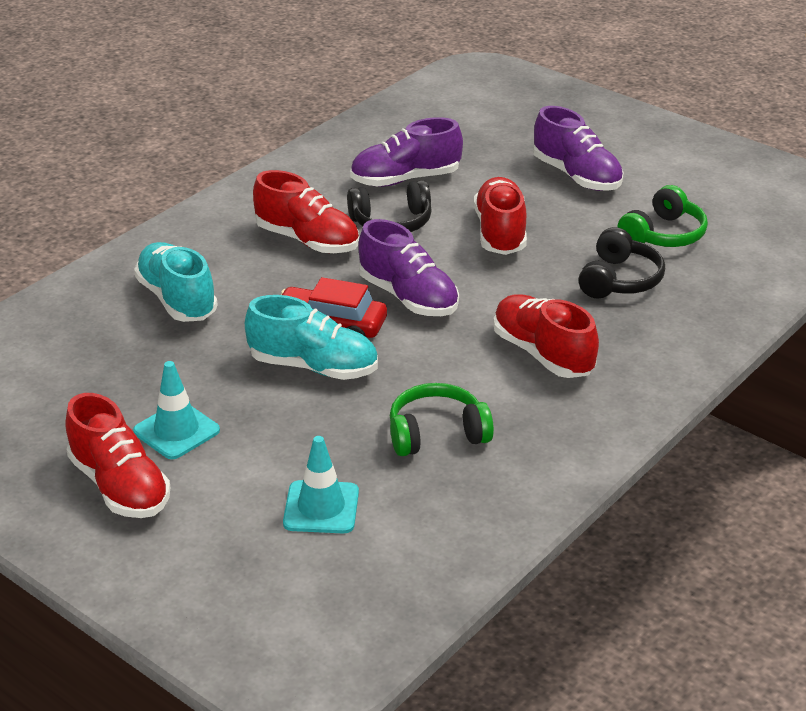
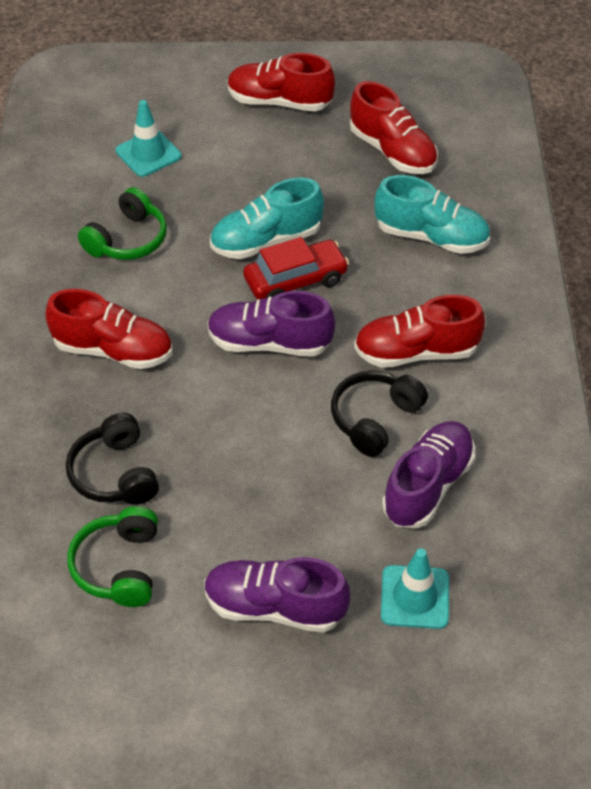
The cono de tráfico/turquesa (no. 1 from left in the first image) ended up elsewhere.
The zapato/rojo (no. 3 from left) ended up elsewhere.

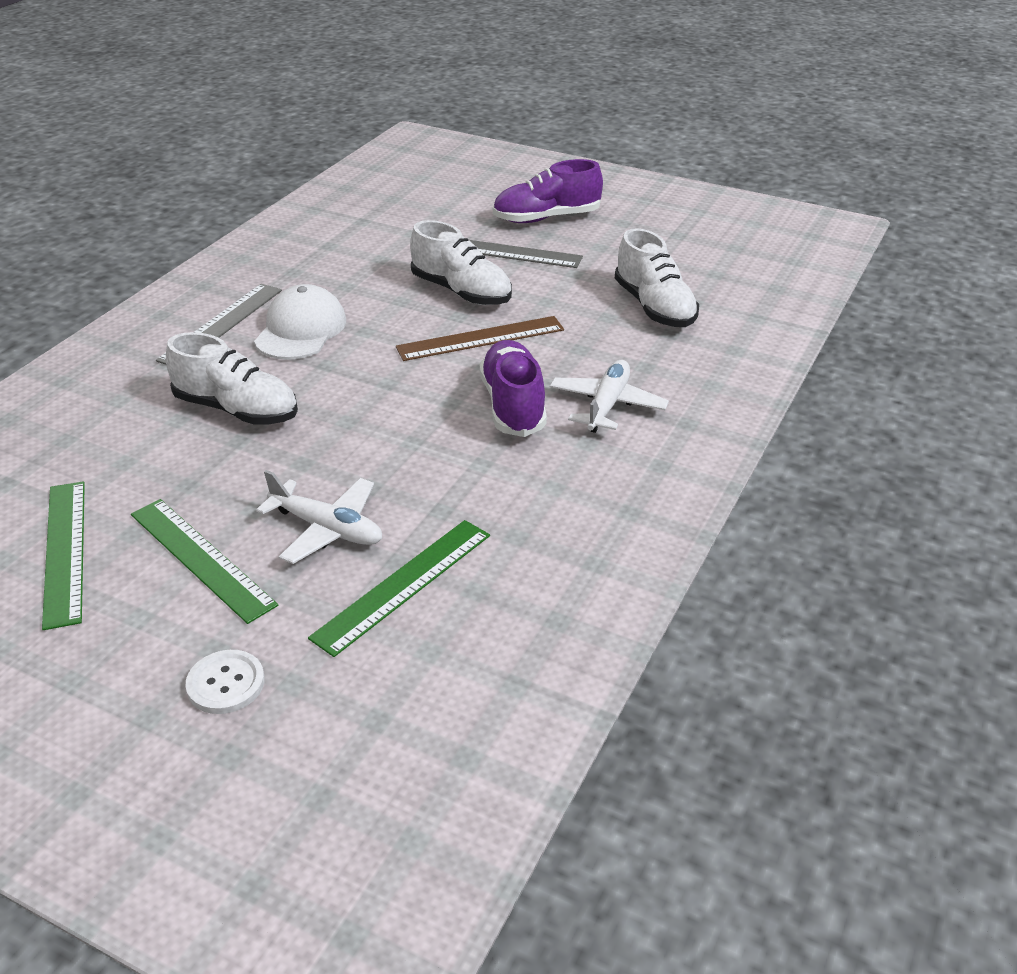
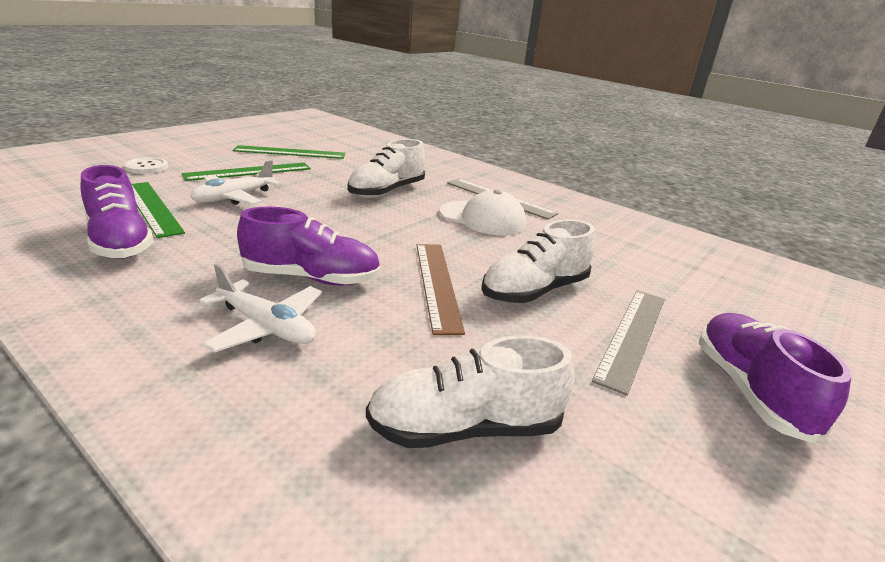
The second view gained the zapato/morado (no. 1 from left).

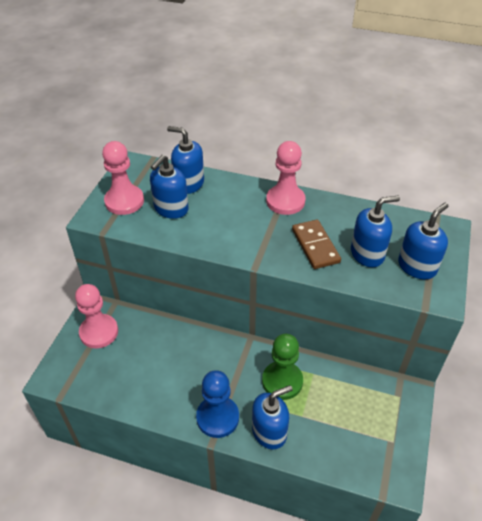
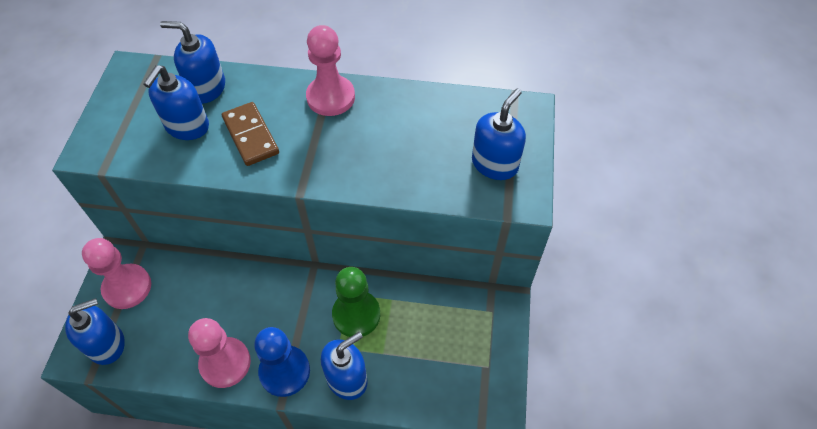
The peón/rosa (no. 2 from left) ended up elsewhere.
The ficha de dominó/marrón ended up elsewhere.
The dispensador de jabón/azul (no. 4 from left in the first image) ended up elsewhere.

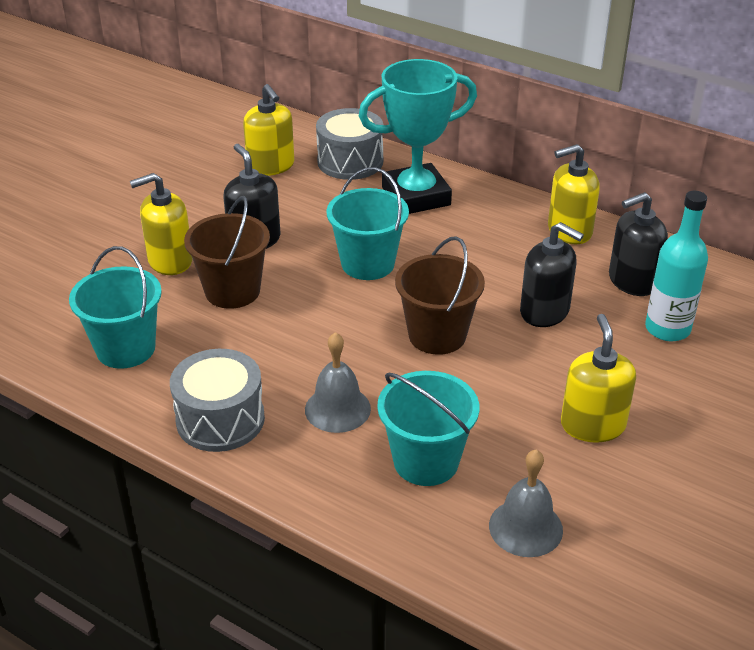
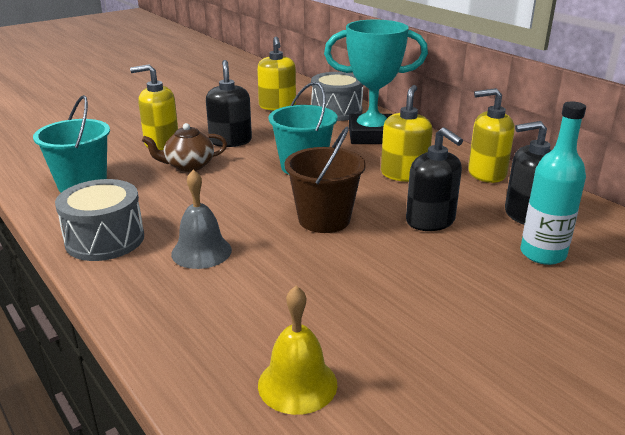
Where the balde/marrón (no. 1 from left) stood, the tetera/marrón came to stand.
The second view lost the balde/turquesa (no. 3 from left).
What was the campana/gris (no. 2 from left) turned into the campana/amarillo.
The dispensador de jabón/amarillo (no. 4 from left in the first image) ended up elsewhere.

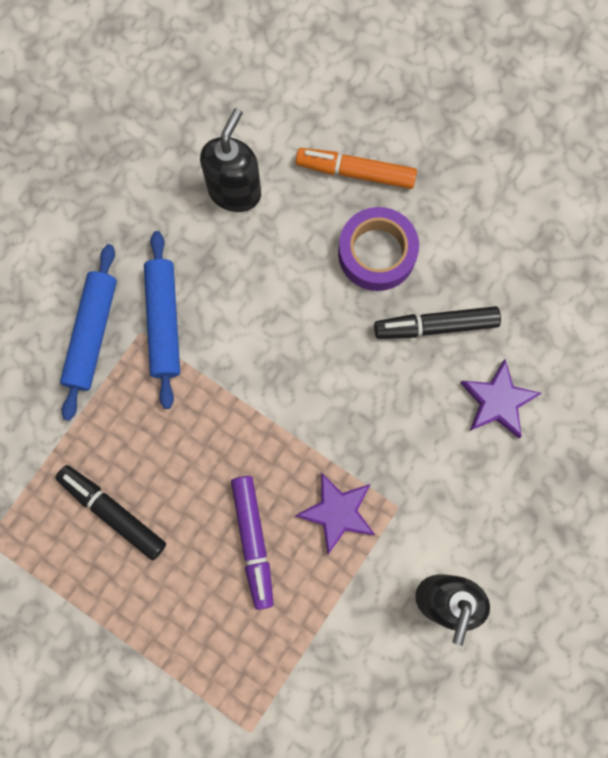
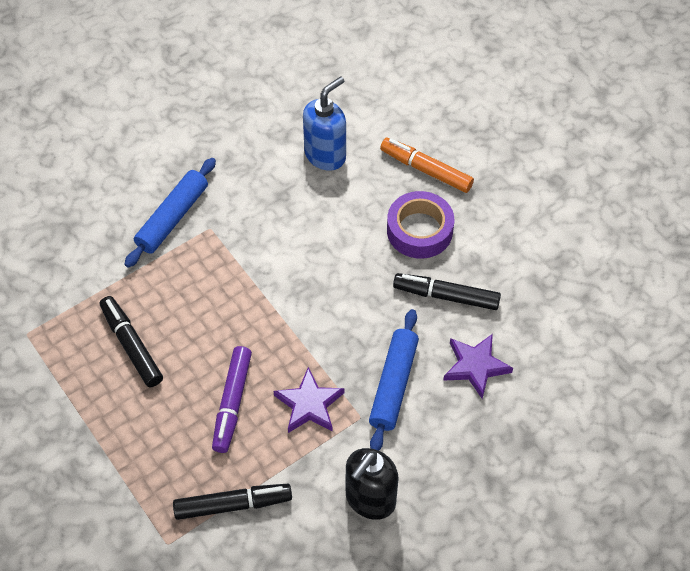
The rodillo/azul (no. 2 from left) ended up elsewhere.
What was the dispensador de jabón/negro (no. 1 from left) turned into the dispensador de jabón/azul.
The second view gained the rotulador/negro (no. 2 from left).

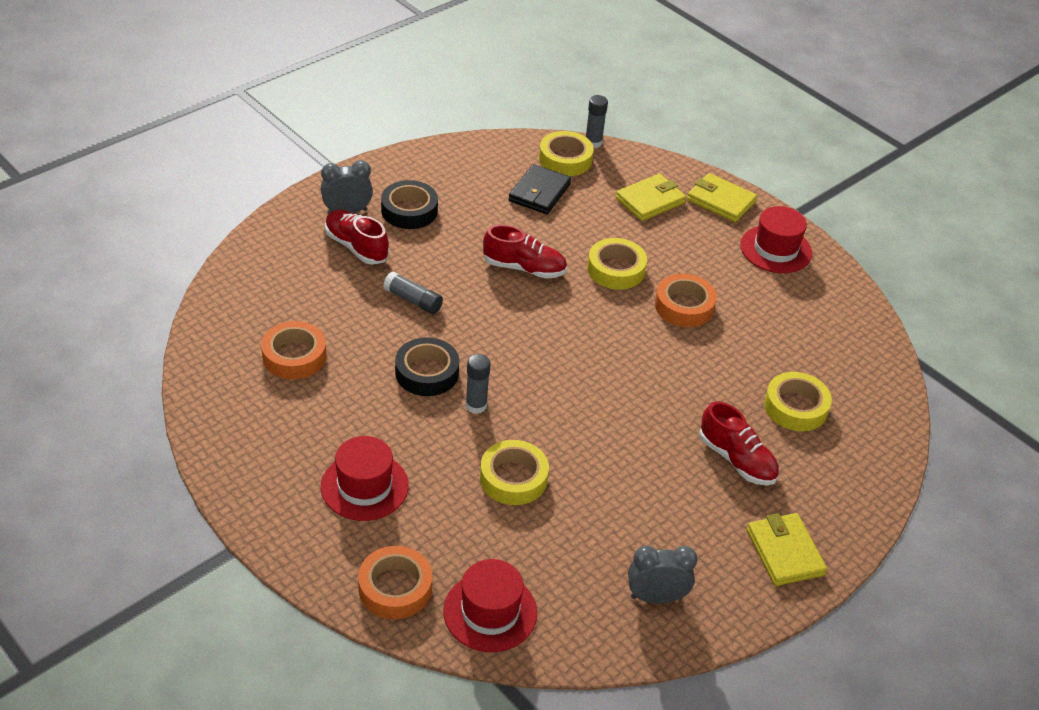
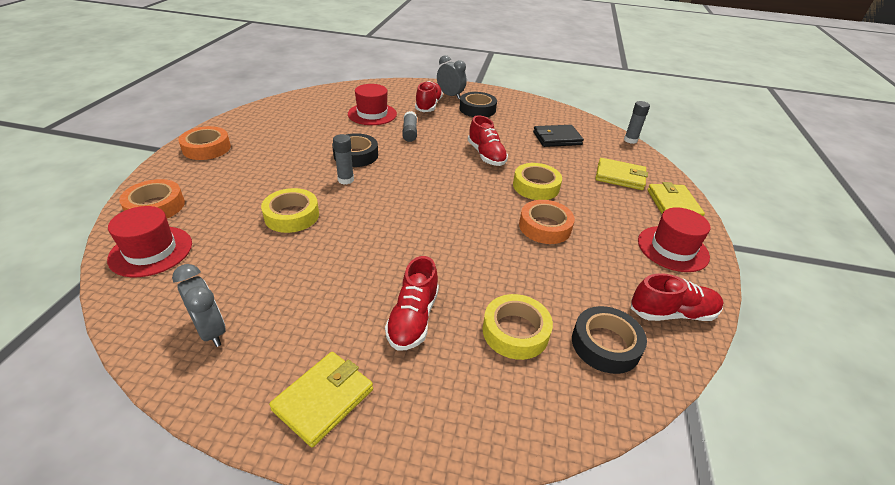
The cinta adhesiva/naranja (no. 1 from left in the first image) ended up elsewhere.
The sombrero/rojo (no. 1 from left in the first image) ended up elsewhere.
The second view lost the cinta adhesiva/amarillo (no. 2 from left).
The second view gained the cinta adhesiva/negro (no. 3 from left).
The second view gained the zapato/rojo (no. 4 from left).

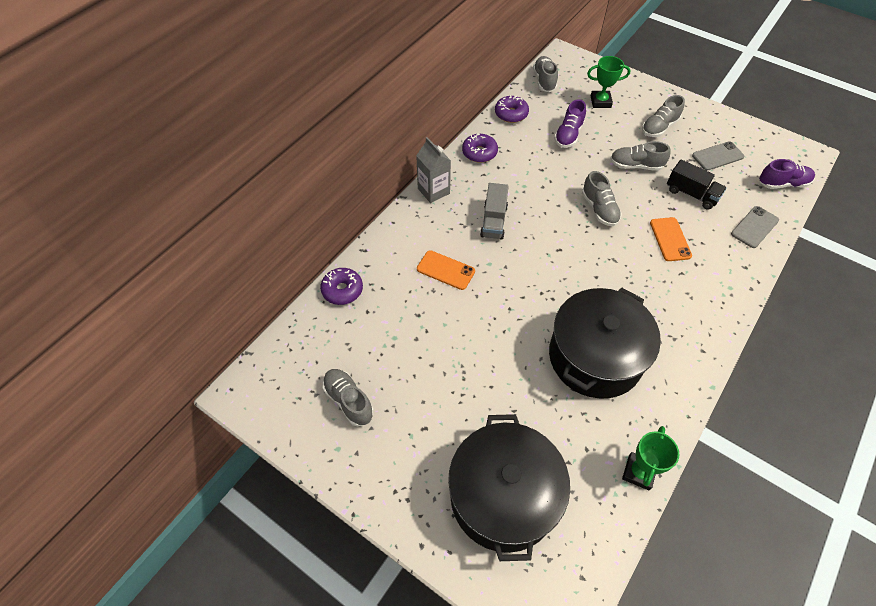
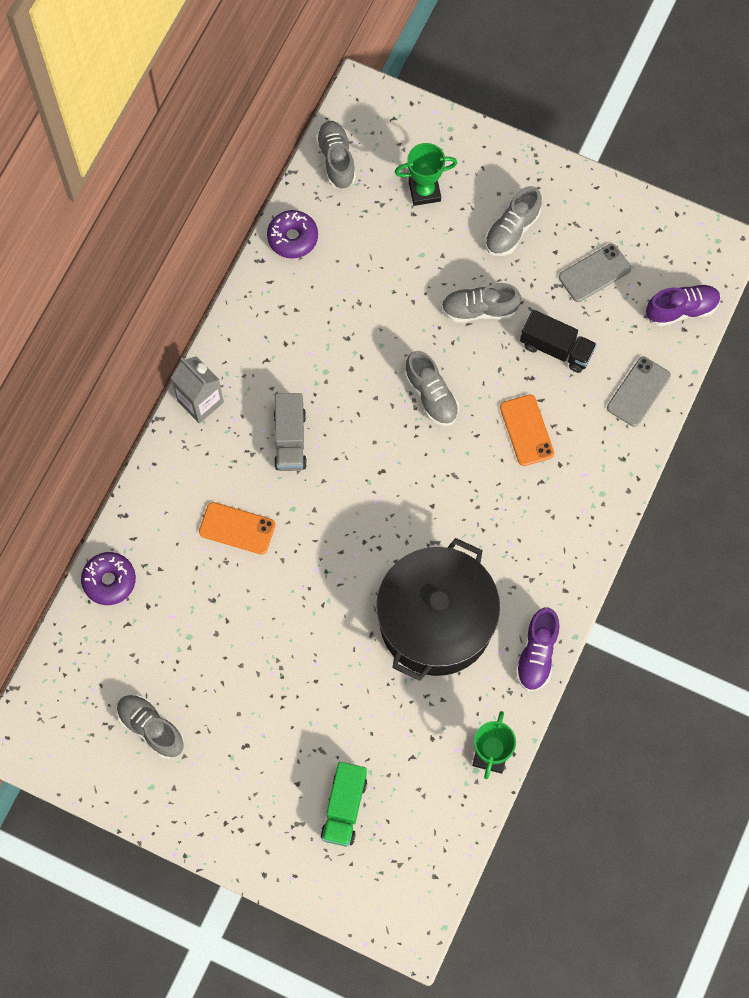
Where the olla/negro (no. 1 from left) stood, the camión/verde came to stand.
The second view lost the rosquilla/morado (no. 2 from left).
The zapato/morado (no. 1 from left) ended up elsewhere.

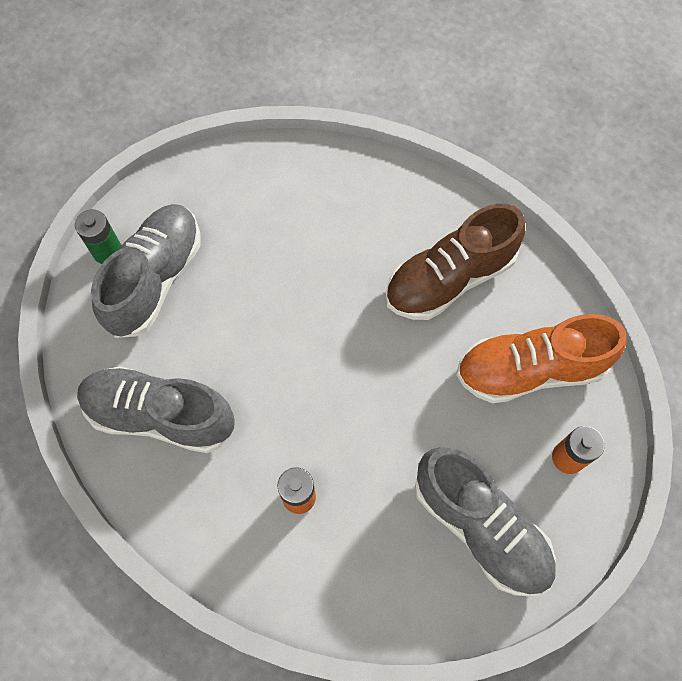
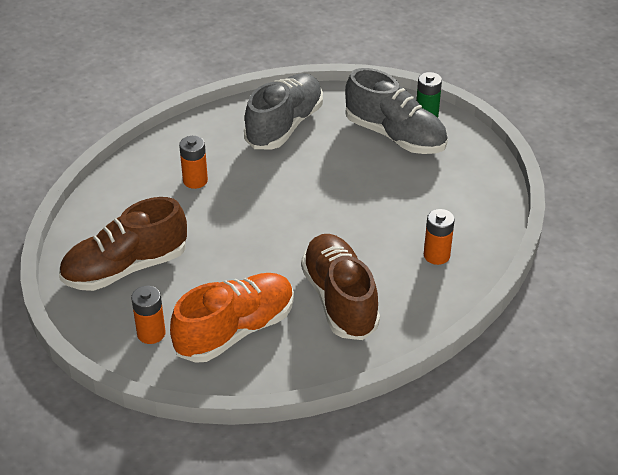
What was the zapato/gris (no. 3 from left) turned into the zapato/marrón (no. 1 from left).
The zapato/naranja ended up facing another way, 45 degrees clockwise from before.
The second view gained the pila/naranja (no. 3 from left).

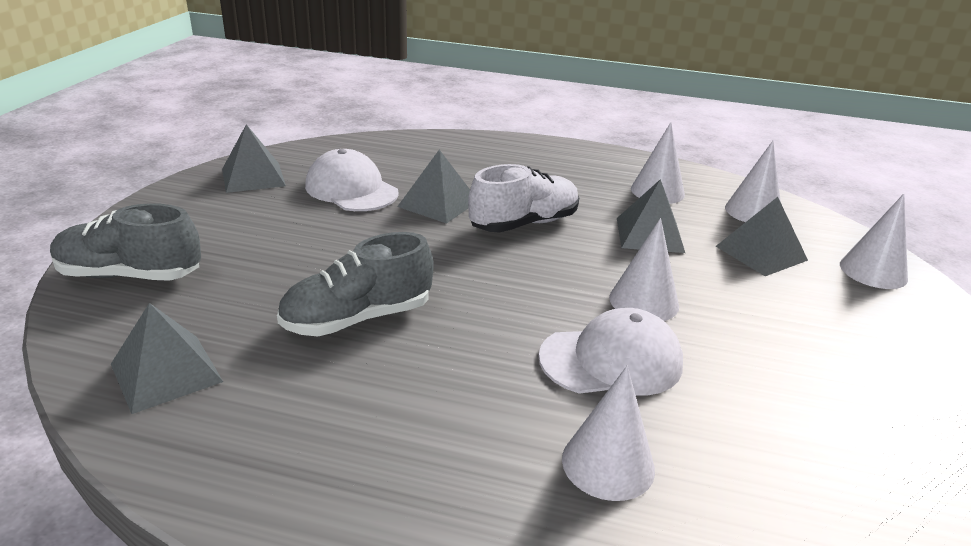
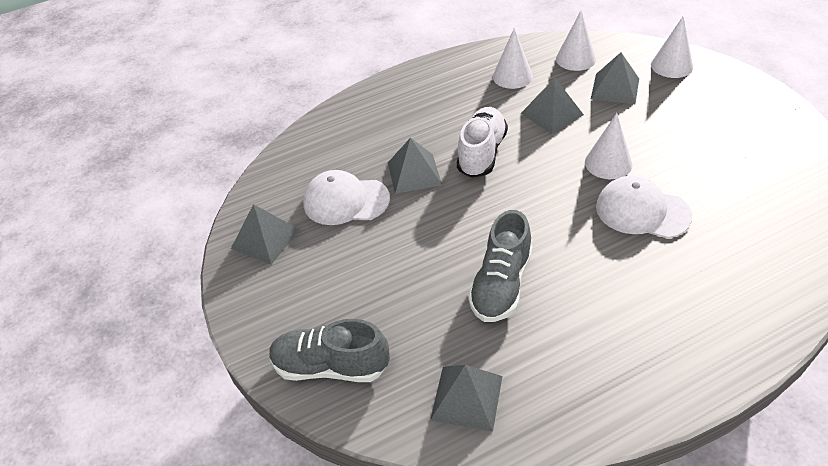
The zapato/gris (no. 1 from left) ended up facing another way, 45 degrees clockwise from before.
The gorra/blanco (no. 2 from left) ended up facing another way, 105 degrees counterclockwise from before.
The second view lost the cono/blanco (no. 1 from left).

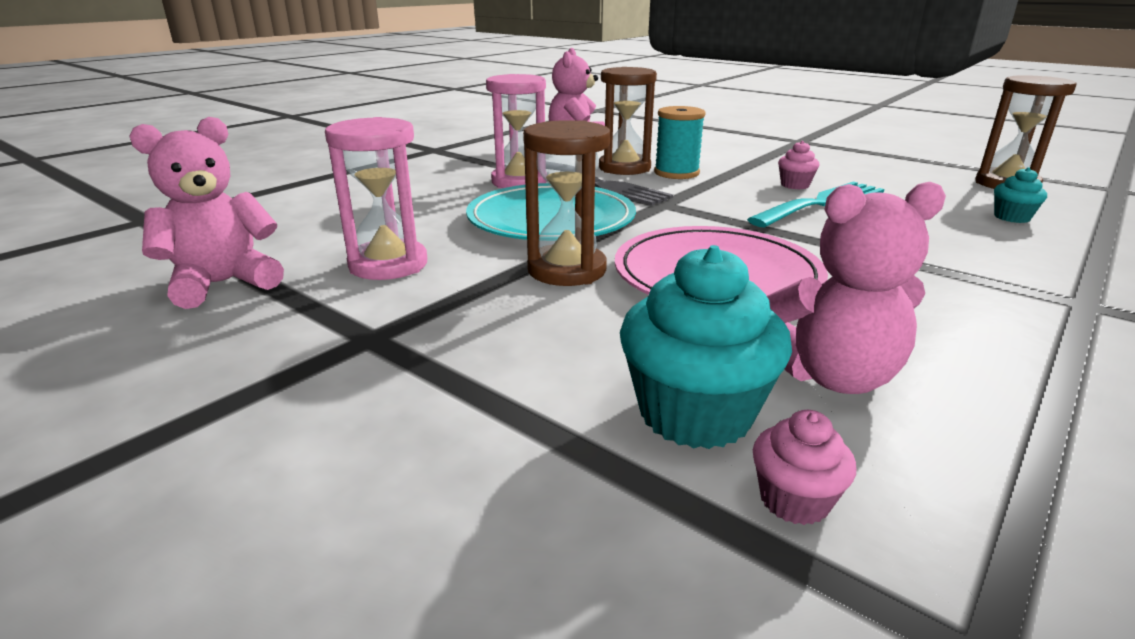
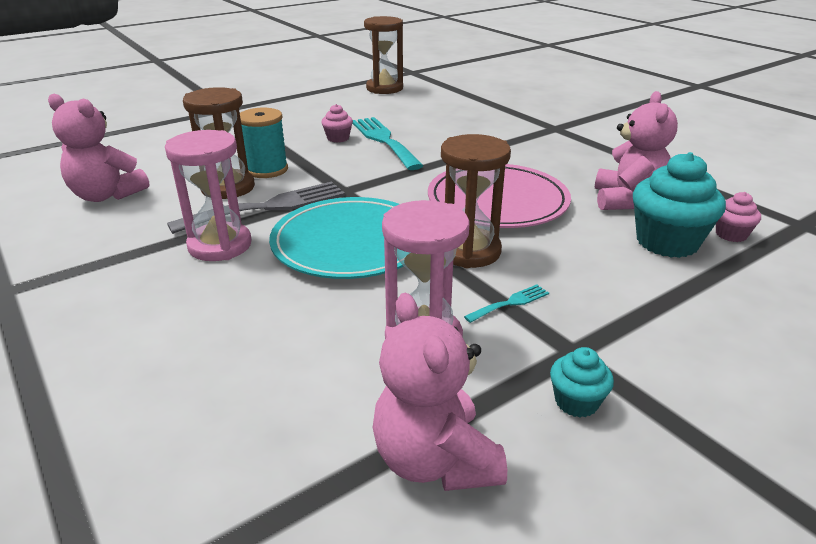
The magdalena/turquesa (no. 2 from left in the first image) ended up elsewhere.
The second view gained the tenedor/turquesa (no. 2 from left).

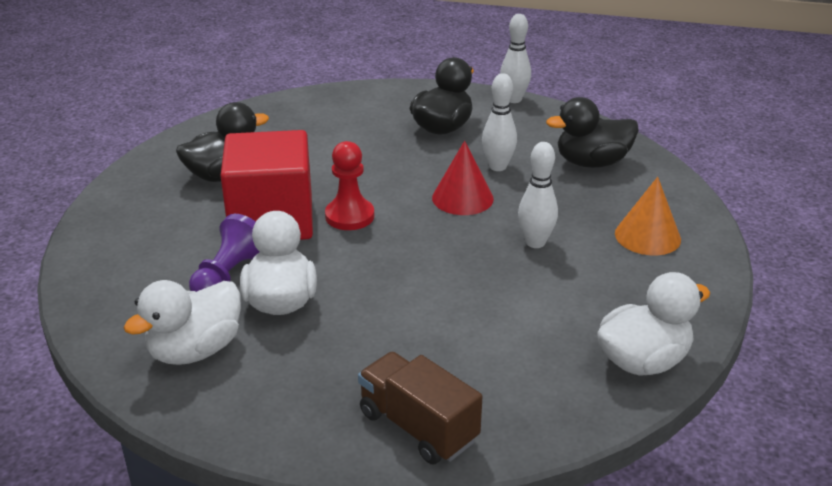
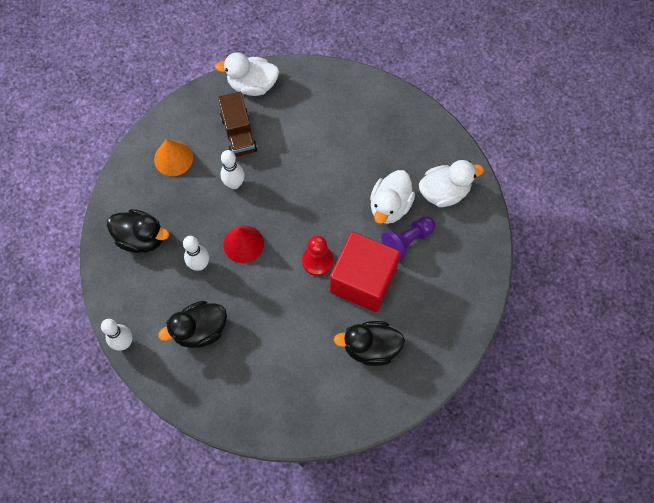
The camión/marrón ended up elsewhere.

